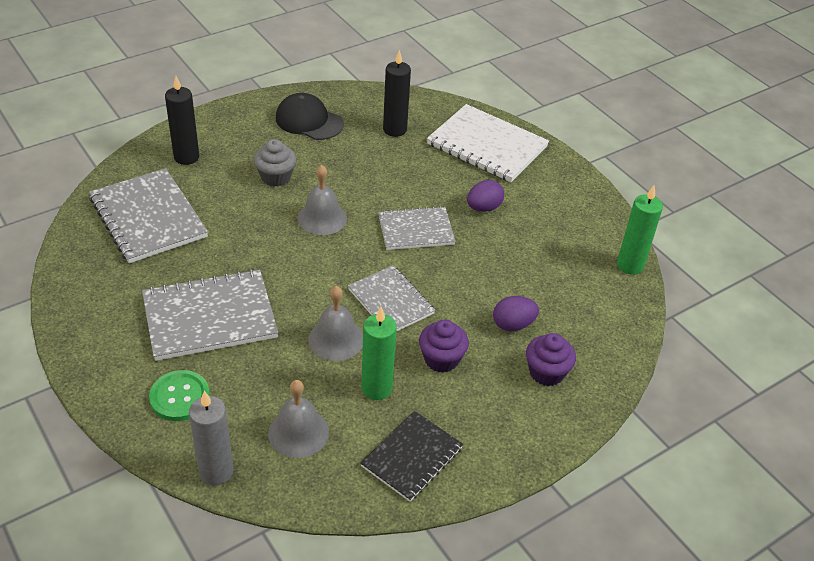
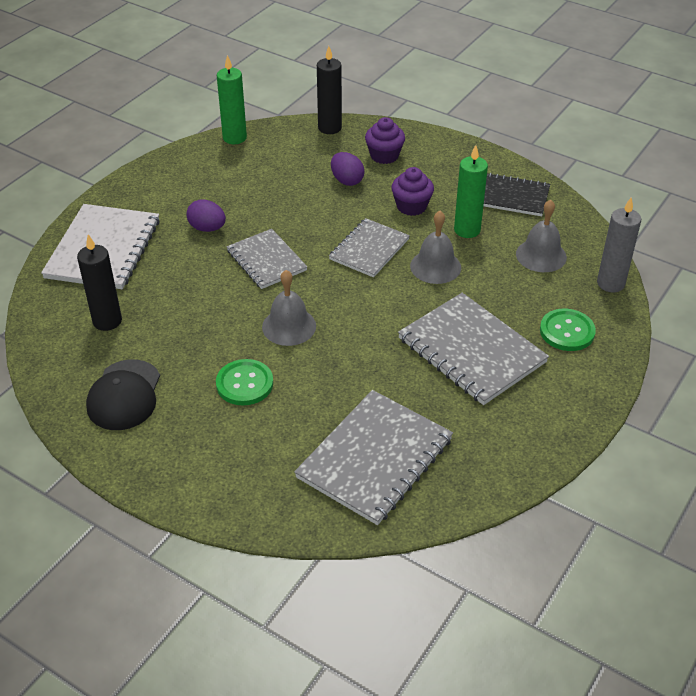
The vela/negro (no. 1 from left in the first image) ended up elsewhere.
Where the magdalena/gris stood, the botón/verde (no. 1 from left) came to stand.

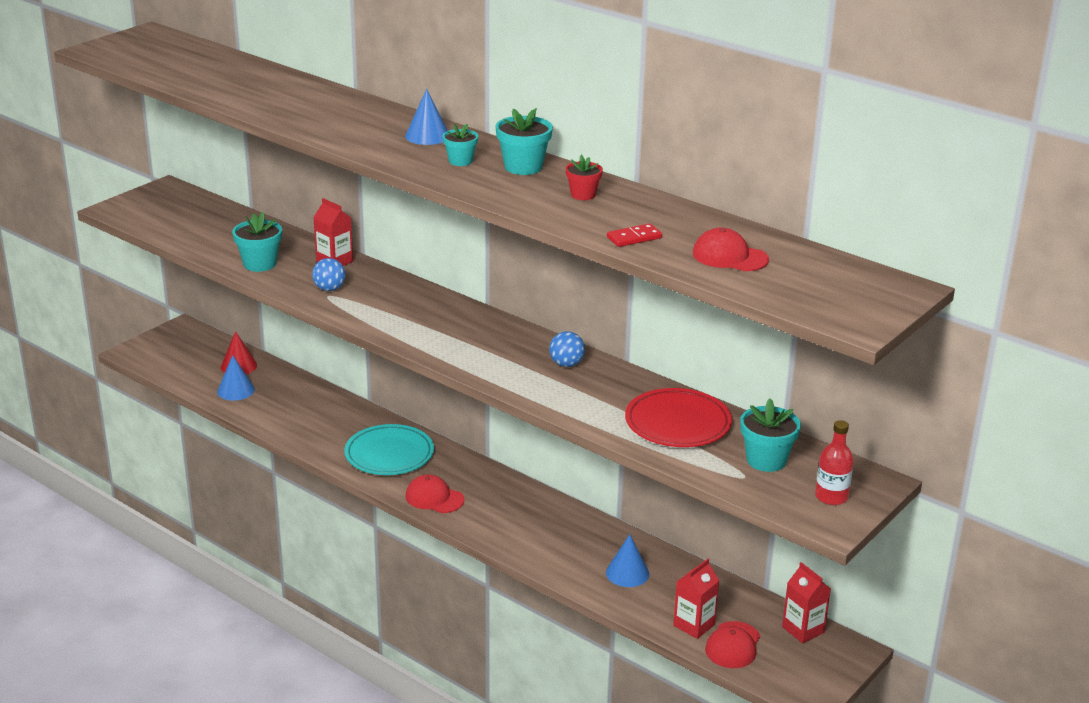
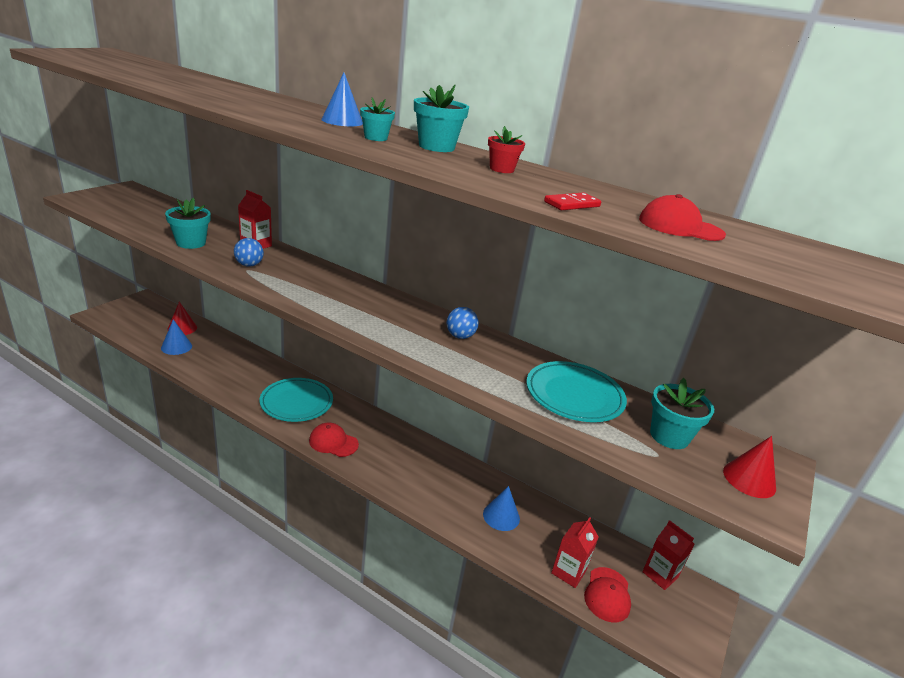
What was the plato/rojo turned into the plato/turquesa (no. 2 from left).
Where the botella/rojo stood, the cono/rojo (no. 2 from left) came to stand.

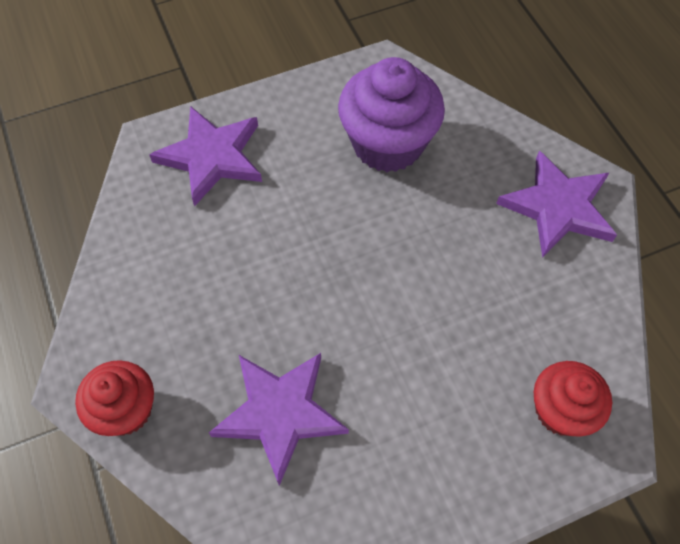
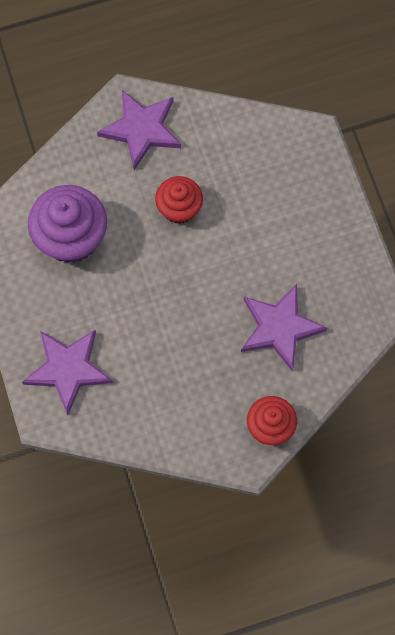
The magdalena/rojo (no. 2 from left in the first image) ended up elsewhere.

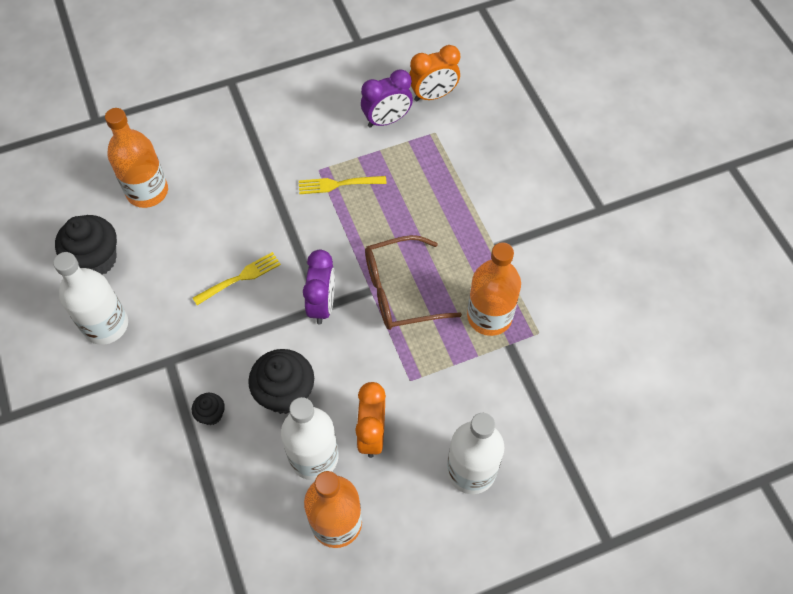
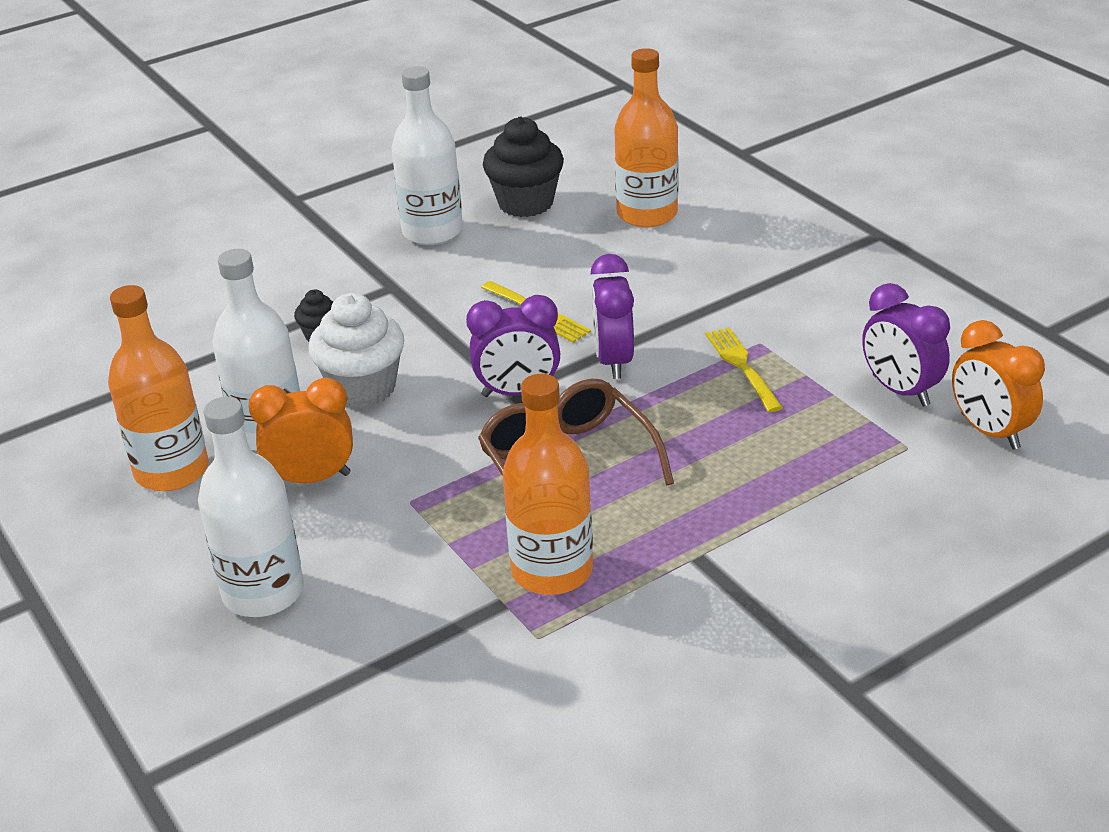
What was the magdalena/negro (no. 3 from left) turned into the magdalena/blanco.
The second view gained the despertador/morado (no. 2 from left).

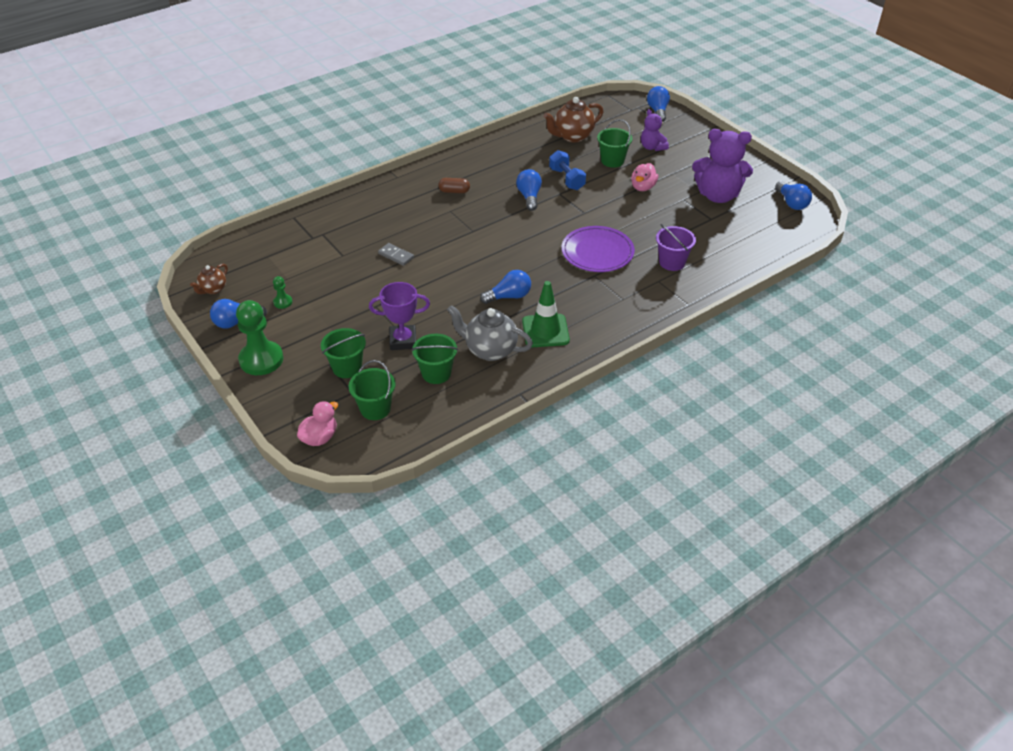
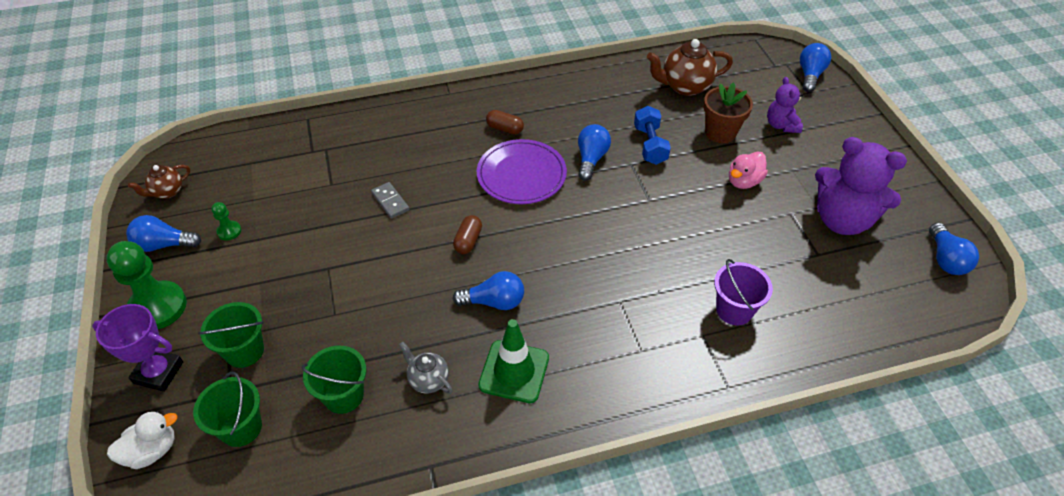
What was the pato/rosa (no. 1 from left) turned into the pato/blanco.
The trofeo/morado ended up elsewhere.
The size of the tetera/gris changed by a factor of 0.58.
The plato/morado ended up elsewhere.
Where the balde/verde (no. 4 from left) stood, the maceta/marrón came to stand.
The second view gained the cápsula/marrón (no. 1 from left).

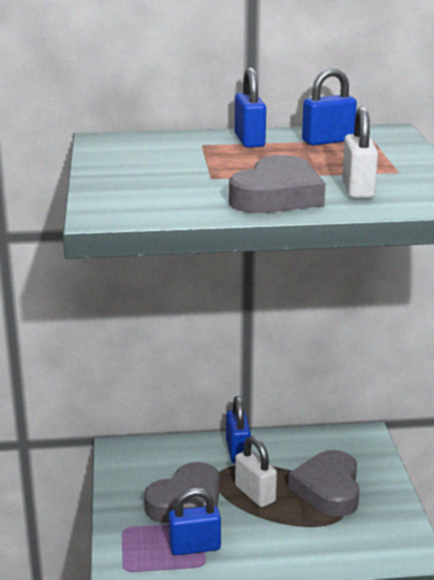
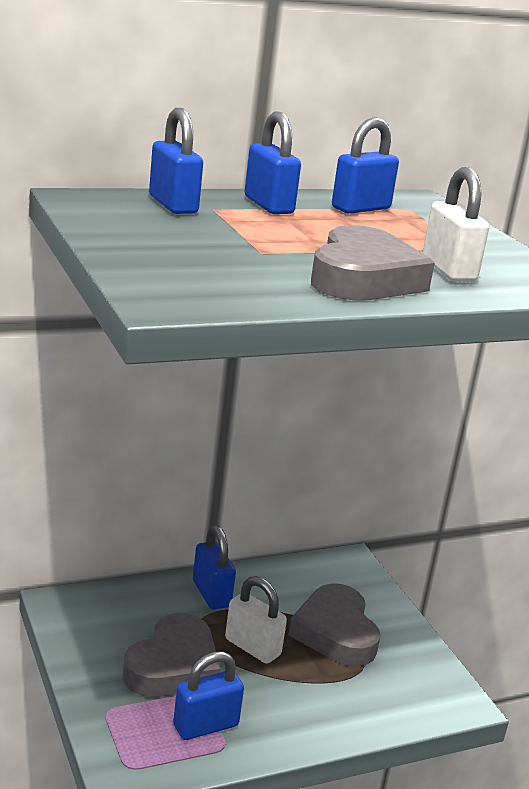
The second view gained the candado/azul (no. 1 from left).

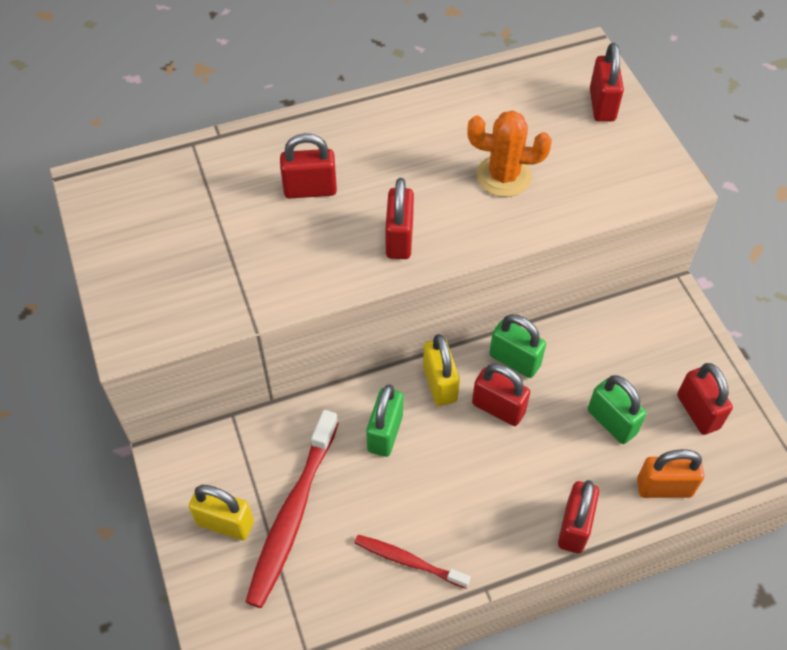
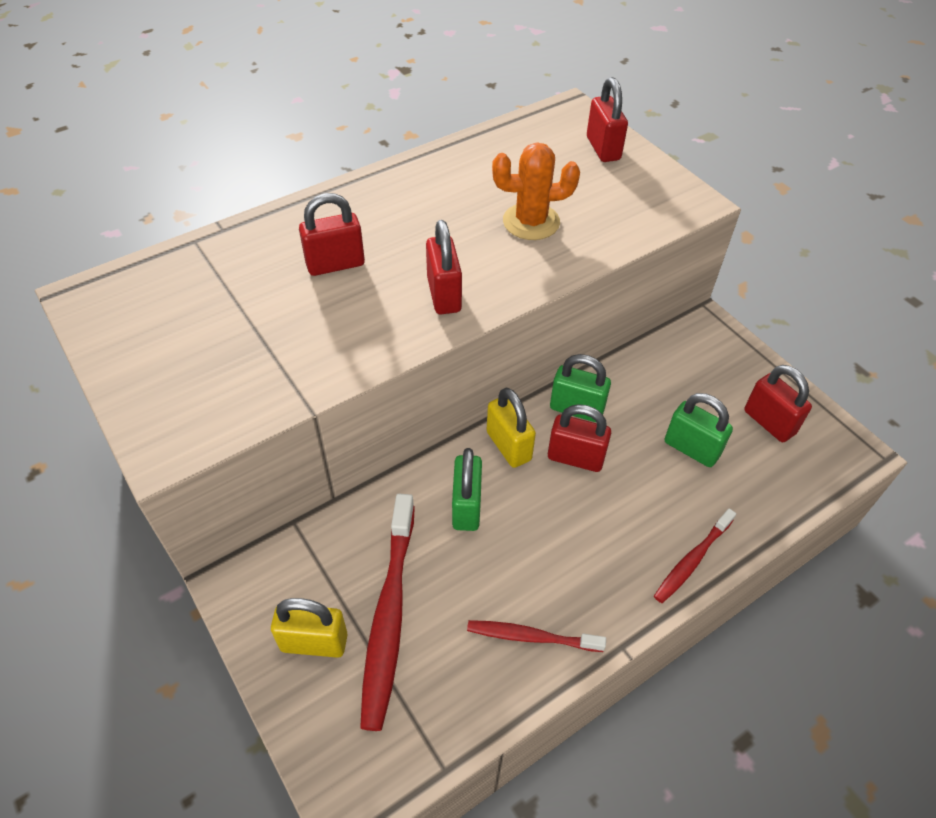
Where the candado/rojo (no. 4 from left) stood, the cepillo de dientes/rojo (no. 3 from left) came to stand.
The second view lost the candado/naranja.

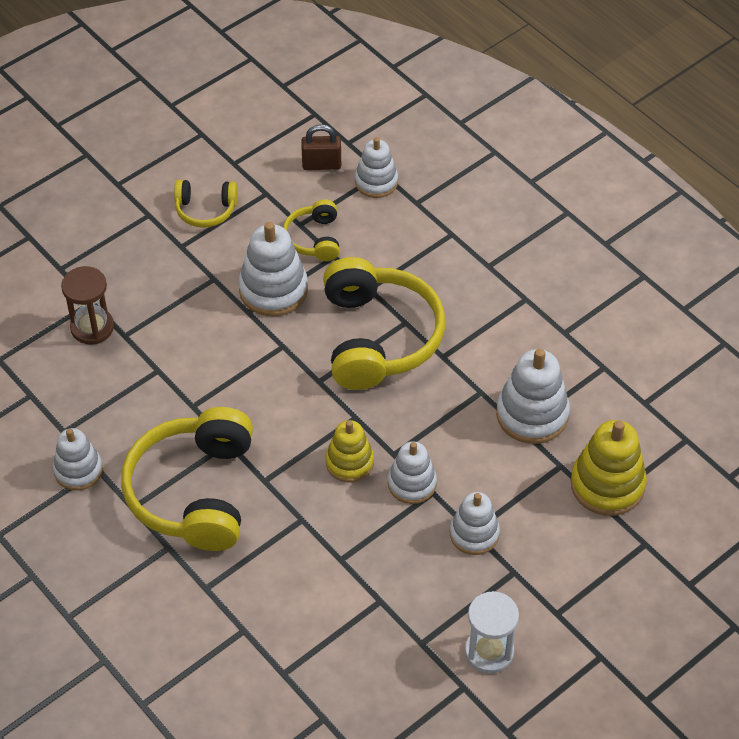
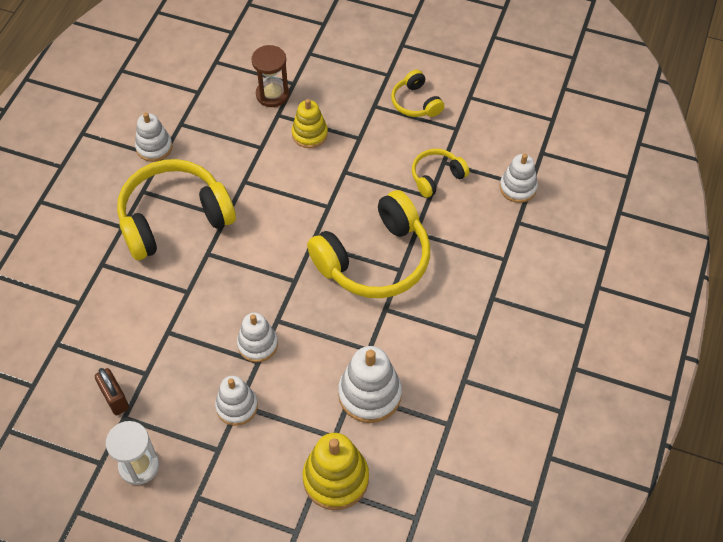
The second view lost the juguete apilable/blanco (no. 2 from left).
The candado/marrón ended up elsewhere.
The juguete apilable/amarillo (no. 1 from left) ended up elsewhere.

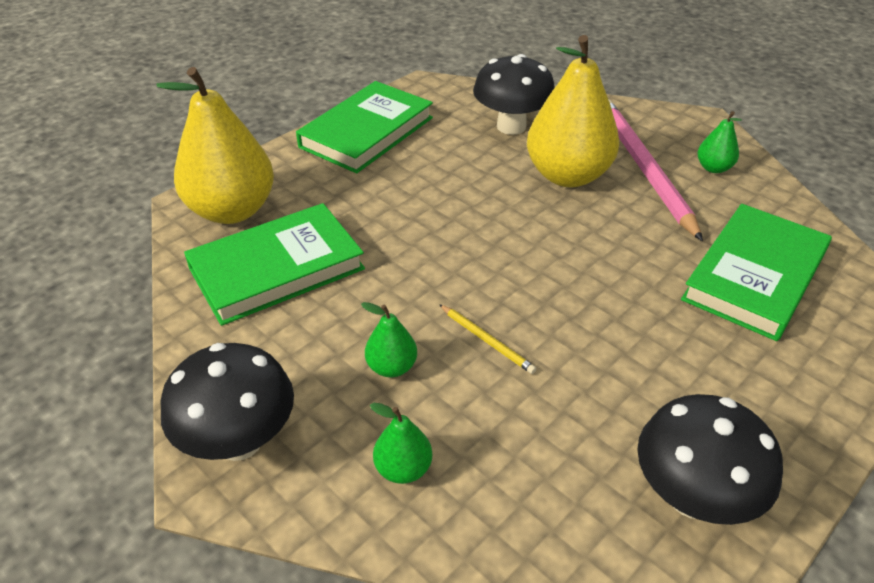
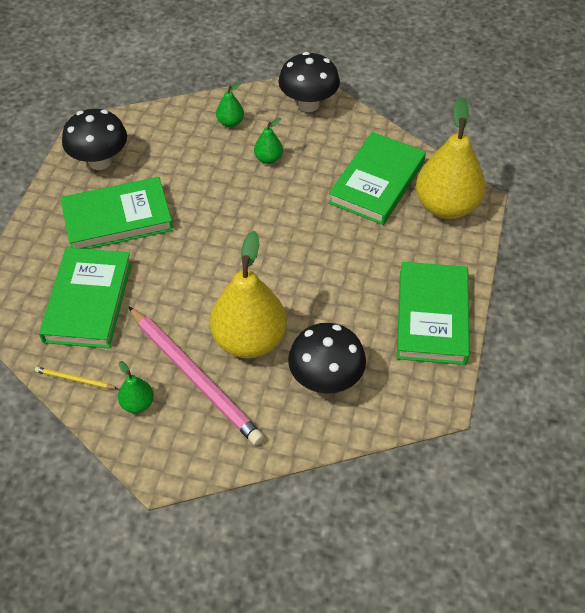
The lápiz/amarillo ended up elsewhere.
The second view gained the libro/verde (no. 2 from left).

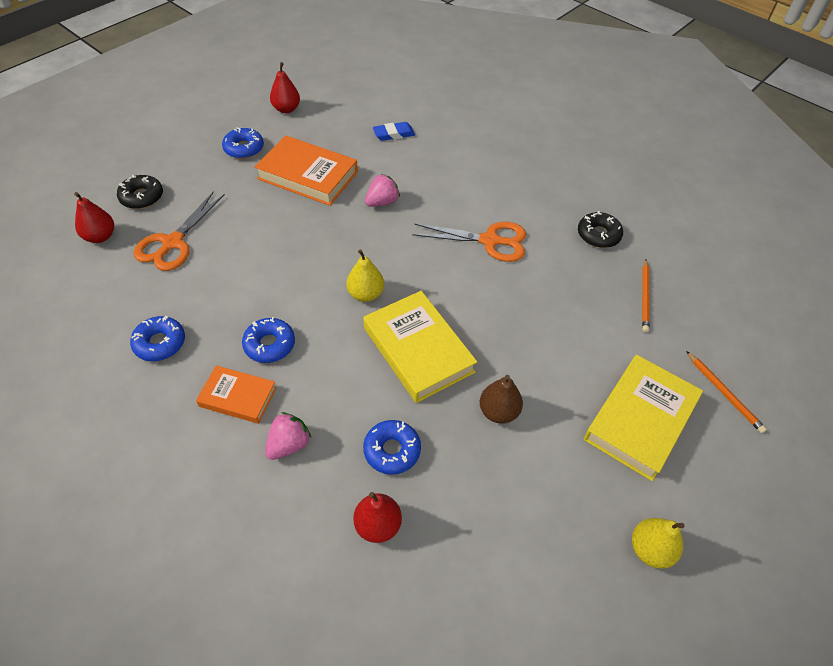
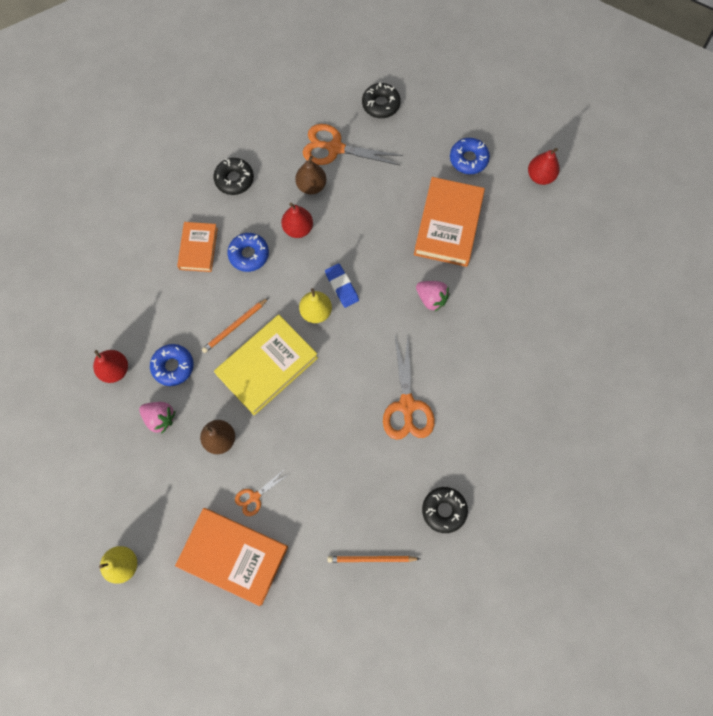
The pera/rojo (no. 1 from left in the first image) ended up elsewhere.
What was the rosquilla/azul (no. 1 from left) turned into the rosquilla/negro (no. 1 from left).
The fresa/rosa (no. 1 from left) ended up elsewhere.
The goma de borrar/azul ended up elsewhere.
What was the libro/amarillo (no. 2 from left) turned into the libro/naranja (no. 2 from left).
The lápiz/naranja (no. 2 from left in the first image) ended up elsewhere.
The second view gained the tijeras/naranja (no. 1 from left).
The second view gained the pera/marrón (no. 2 from left).

